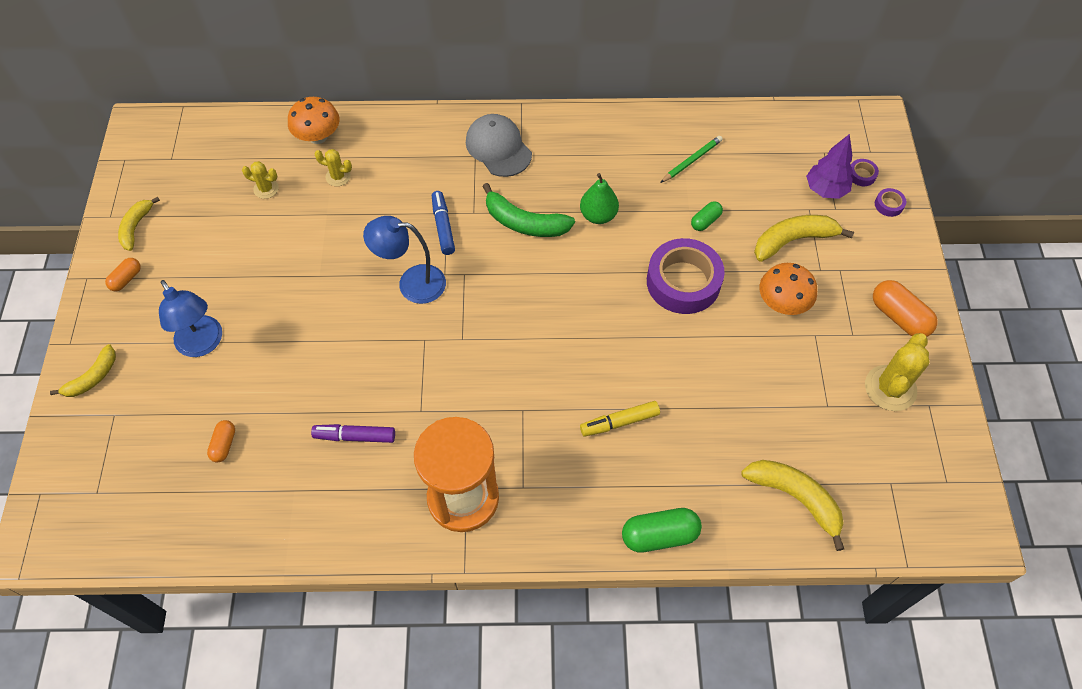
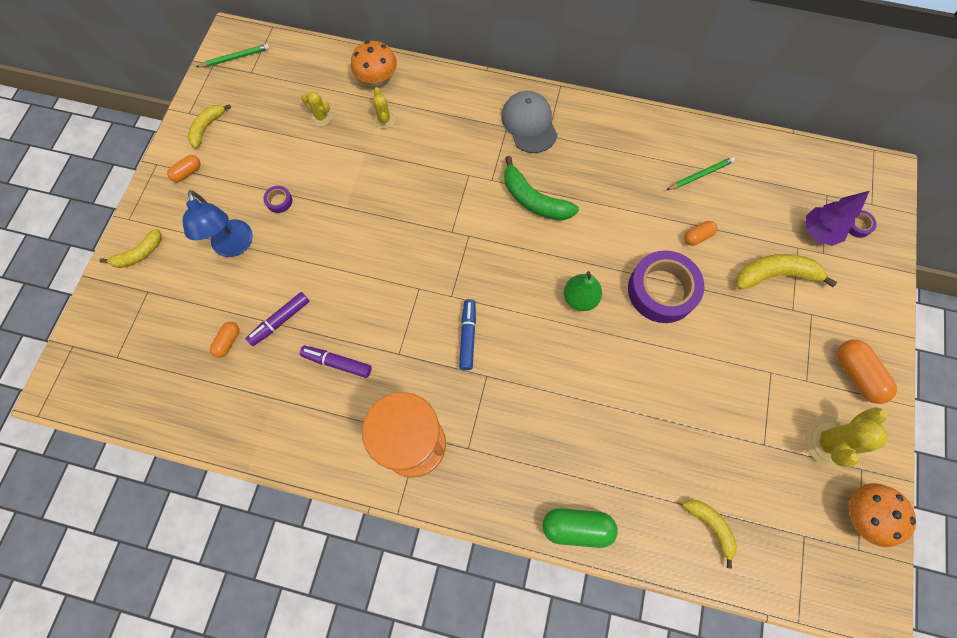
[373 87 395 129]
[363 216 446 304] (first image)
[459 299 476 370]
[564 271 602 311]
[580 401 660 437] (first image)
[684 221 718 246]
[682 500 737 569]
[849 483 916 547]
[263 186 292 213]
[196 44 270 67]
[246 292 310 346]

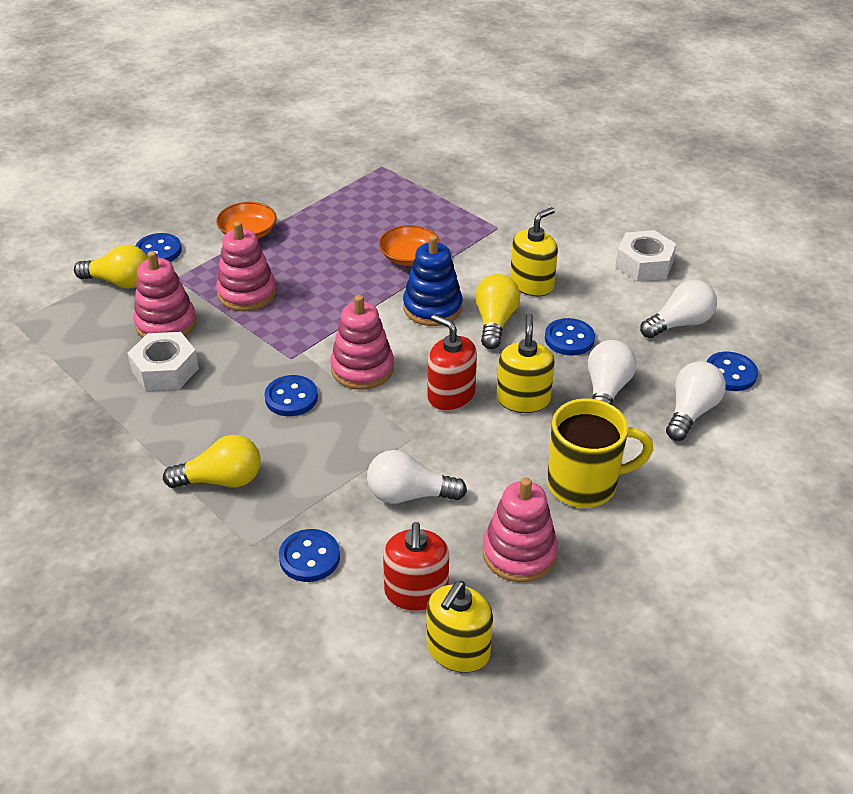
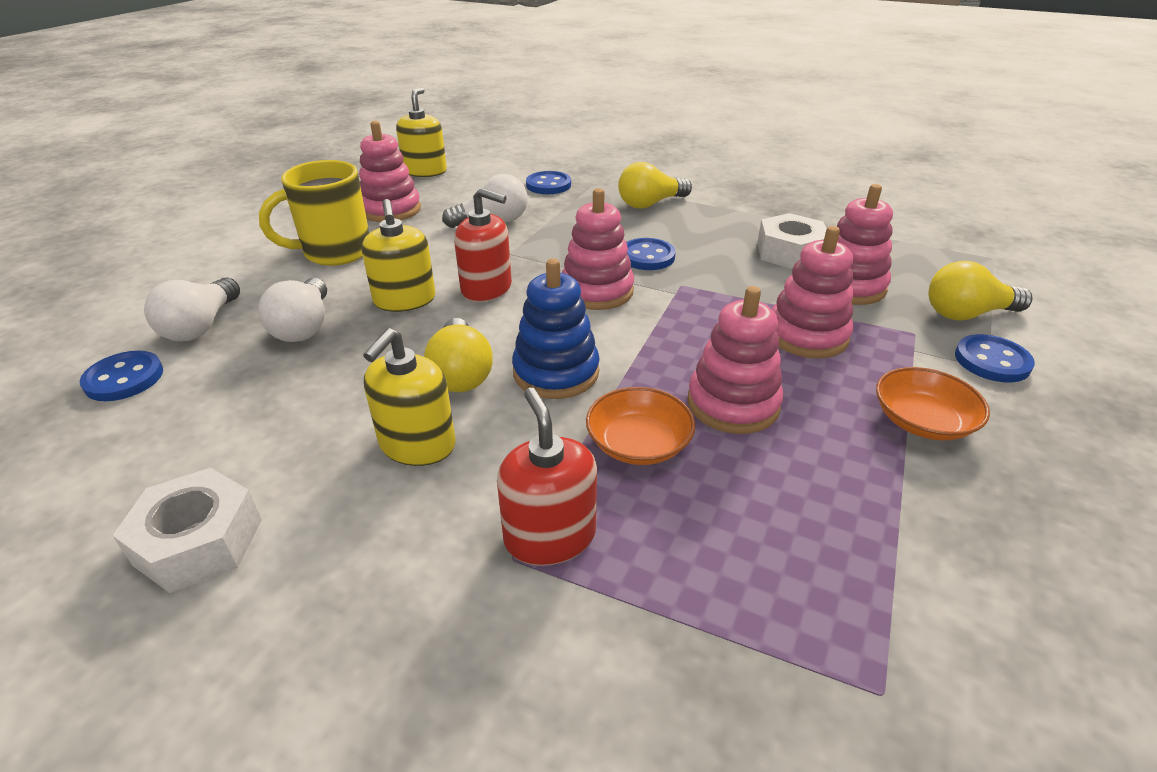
[497 388 597 566]
[545 318 595 356] (first image)
[640 280 717 338] (first image)
[687 286 783 434]

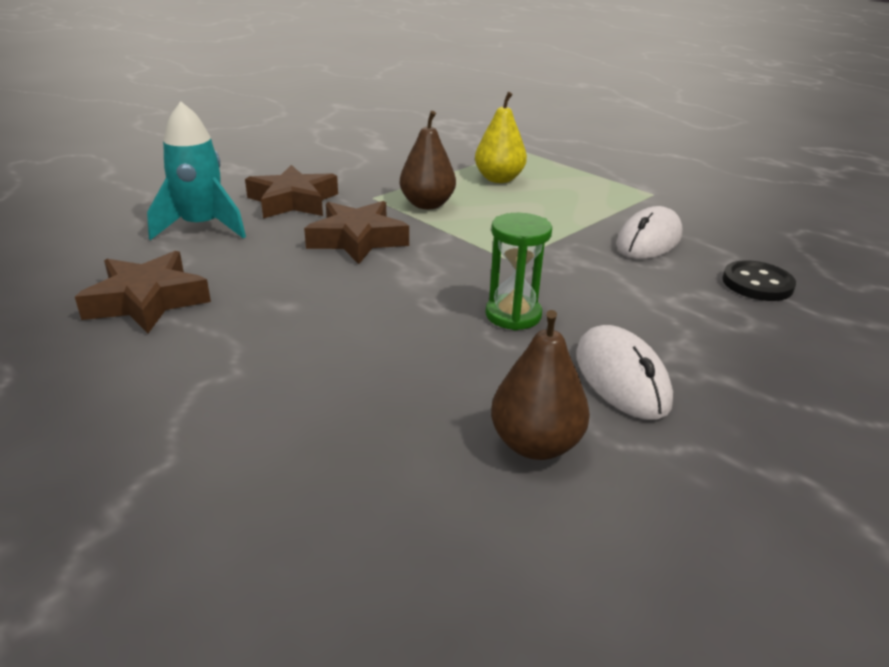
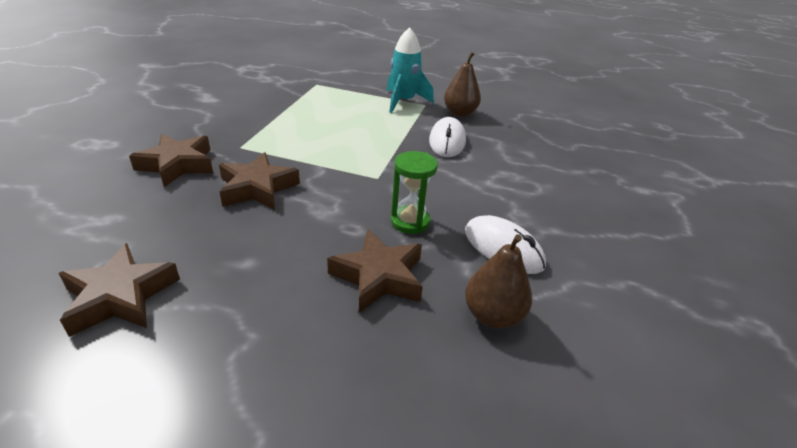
[387 27 434 113]
[444 52 481 117]
[475 92 527 183] (first image)
[722 260 796 301] (first image)
[327 230 423 313]

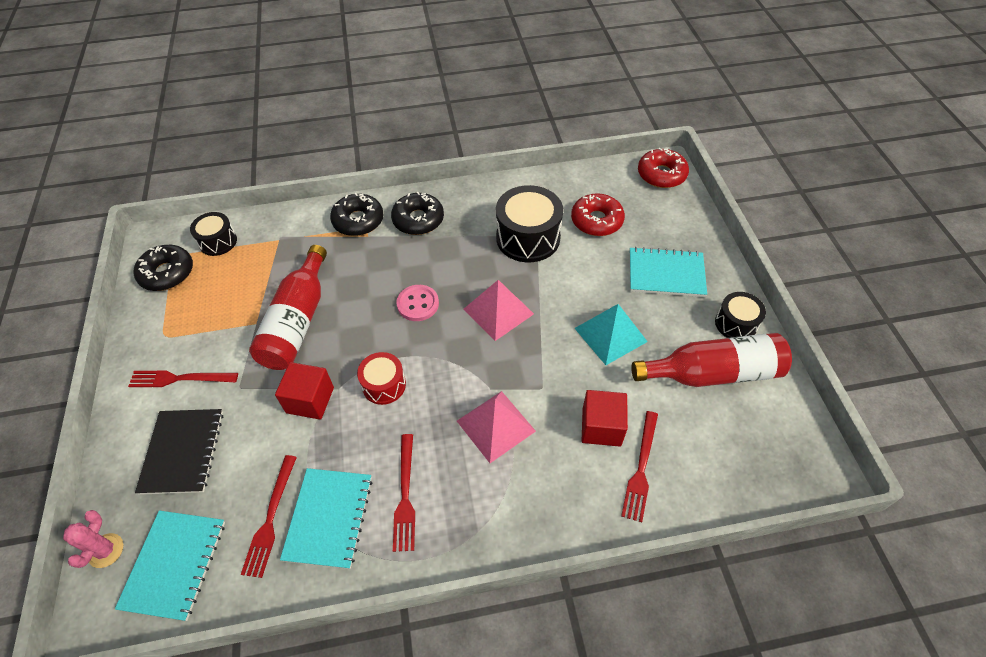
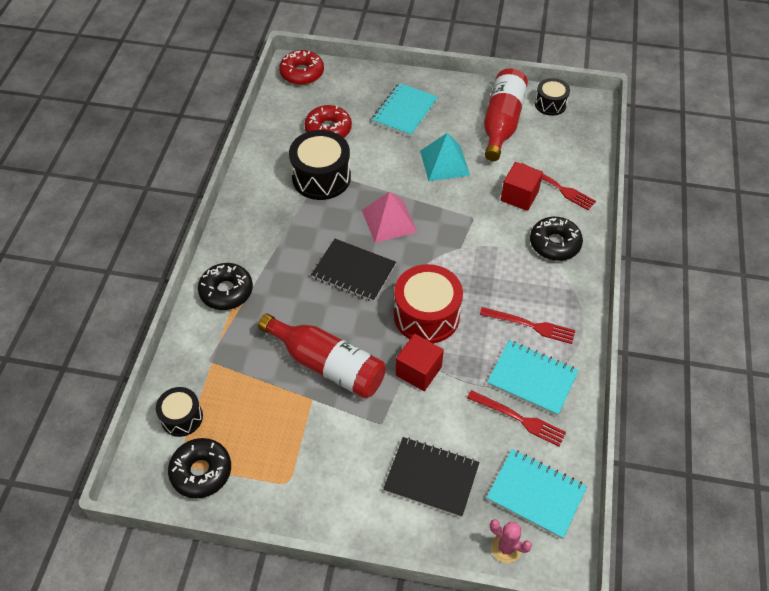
[128 370 238 387] (first image)
[394 264 463 344]
[530 217 583 261]
[311 239 396 302]
[457 391 536 463] (first image)
[535 78 570 116]

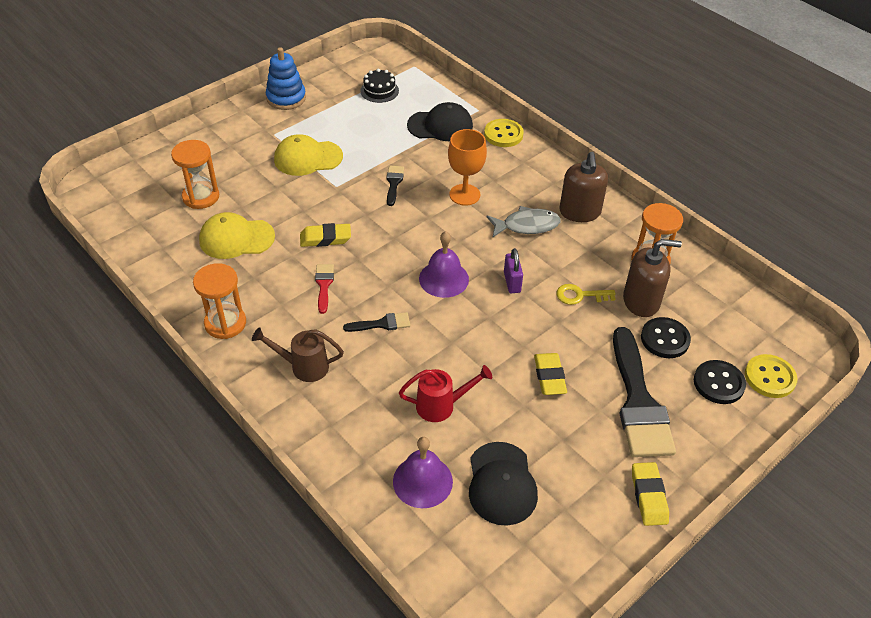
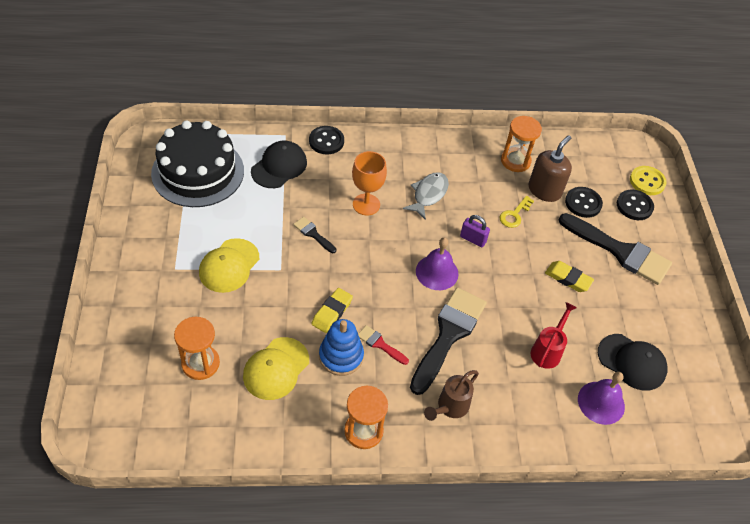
[319 319 364 376]
[410 288 487 395]
[151 120 244 207]
[309 126 344 154]
[559 152 608 222] (first image)
[632 462 669 526] (first image)

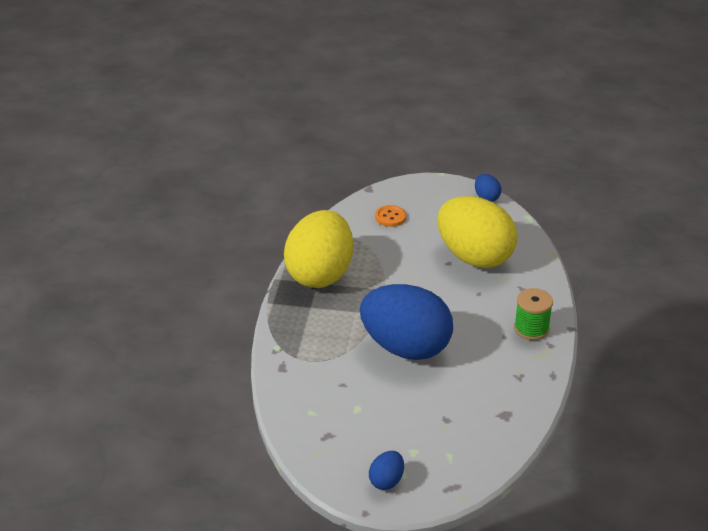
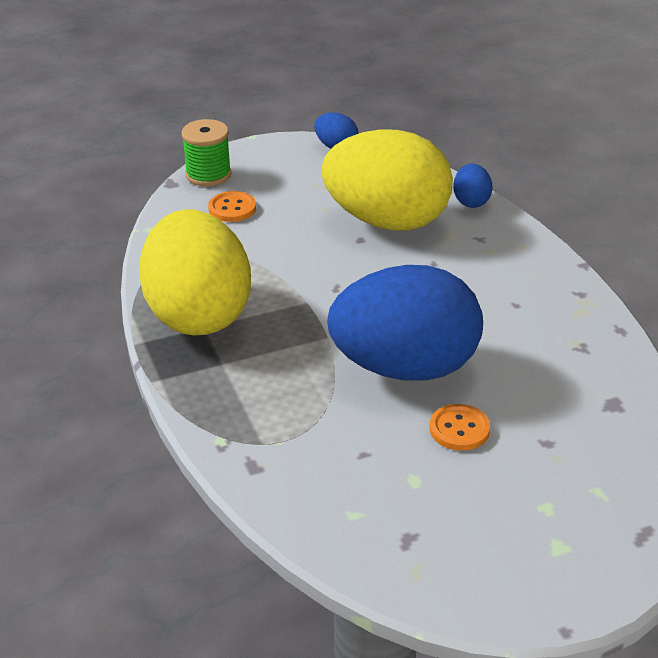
[453 164 493 208]
[182 119 231 186]
[429 404 490 451]

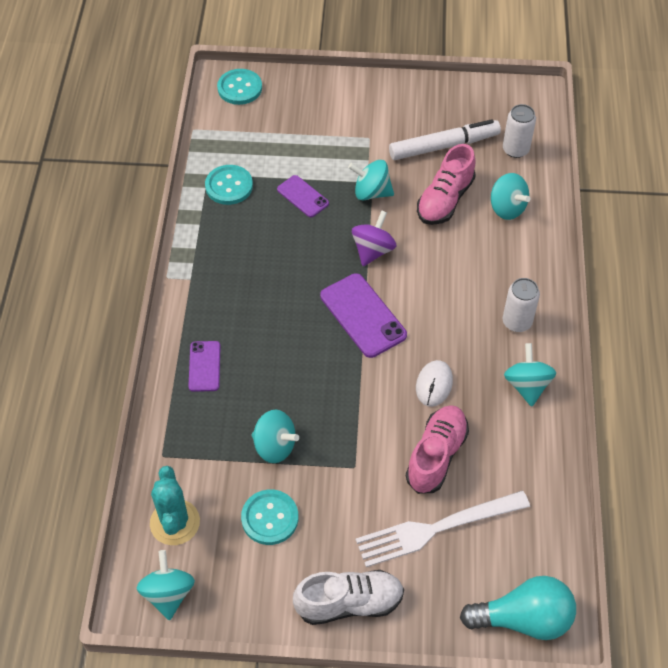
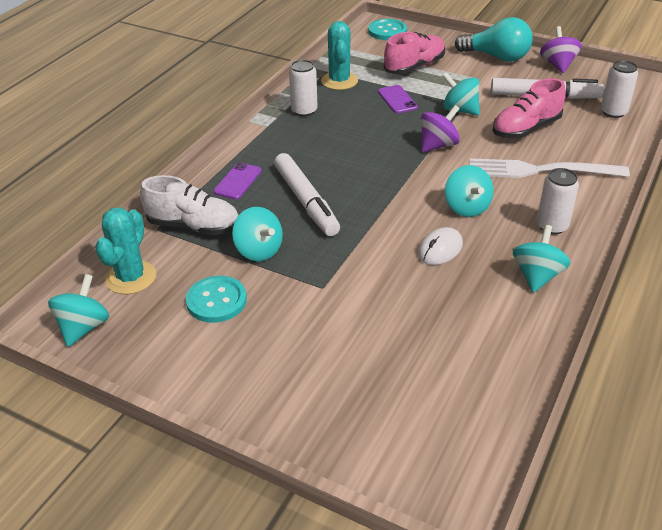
[321 21 358 90]
[140 175 239 235]
[320 273 407 358] (first image)
[469 158 630 178]
[384 32 445 74]
[455 17 533 62]
[445 165 494 217]
[274 153 340 236]
[289 60 318 117]
[540 26 582 73]

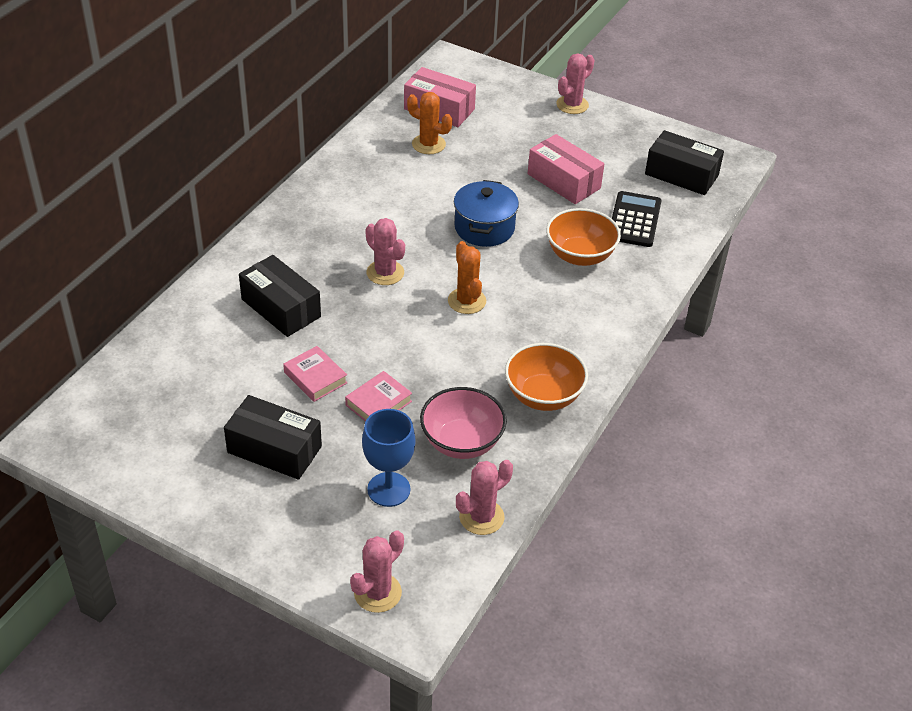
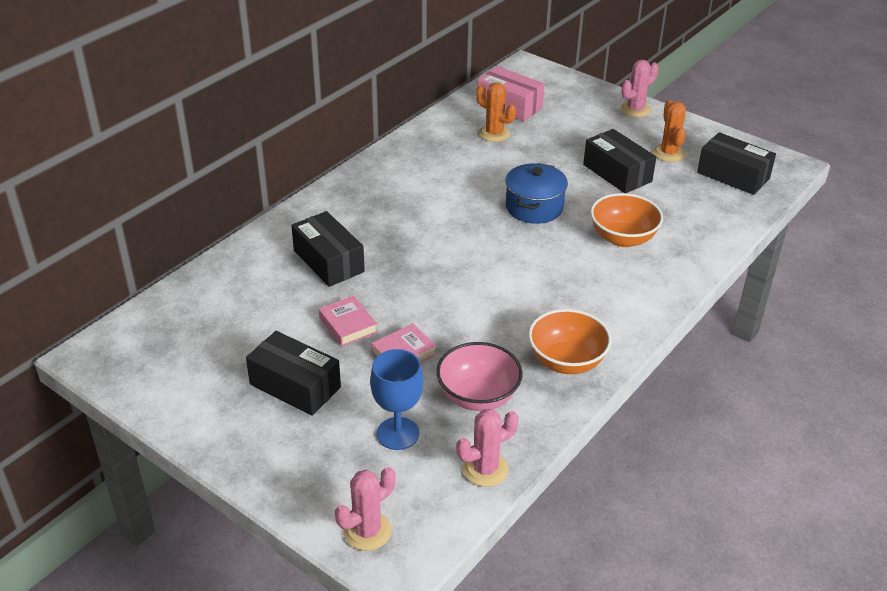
[365 218 405 285] (first image)
[653 100 686 162]
[583 129 656 193]
[612 191 662 247] (first image)

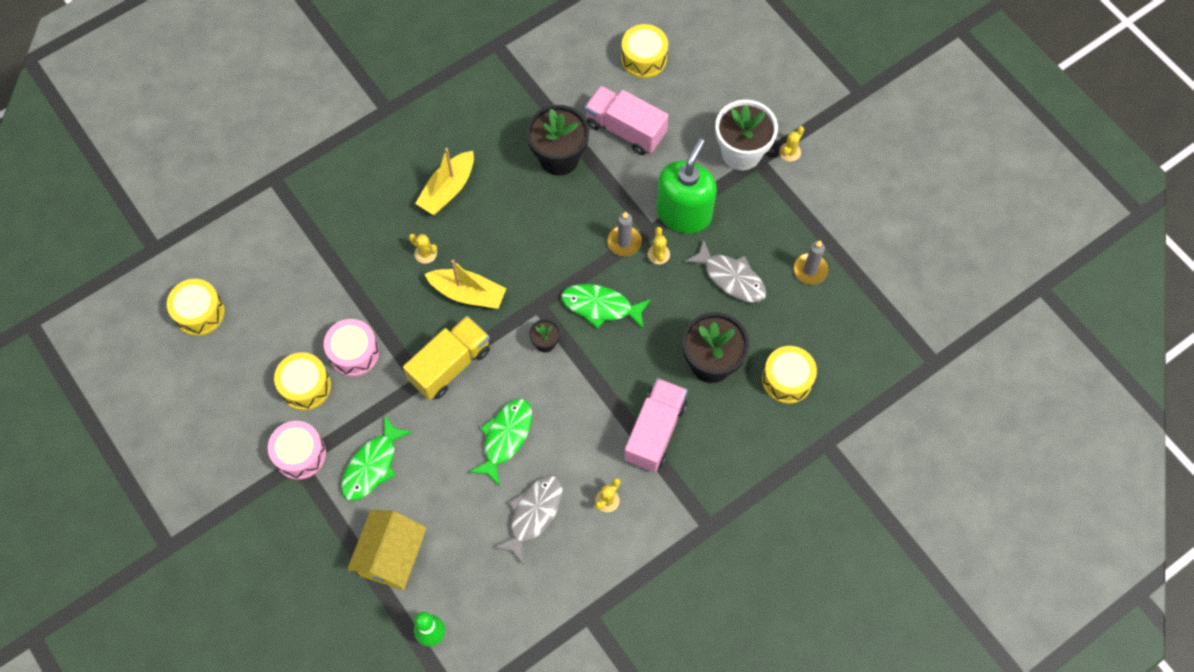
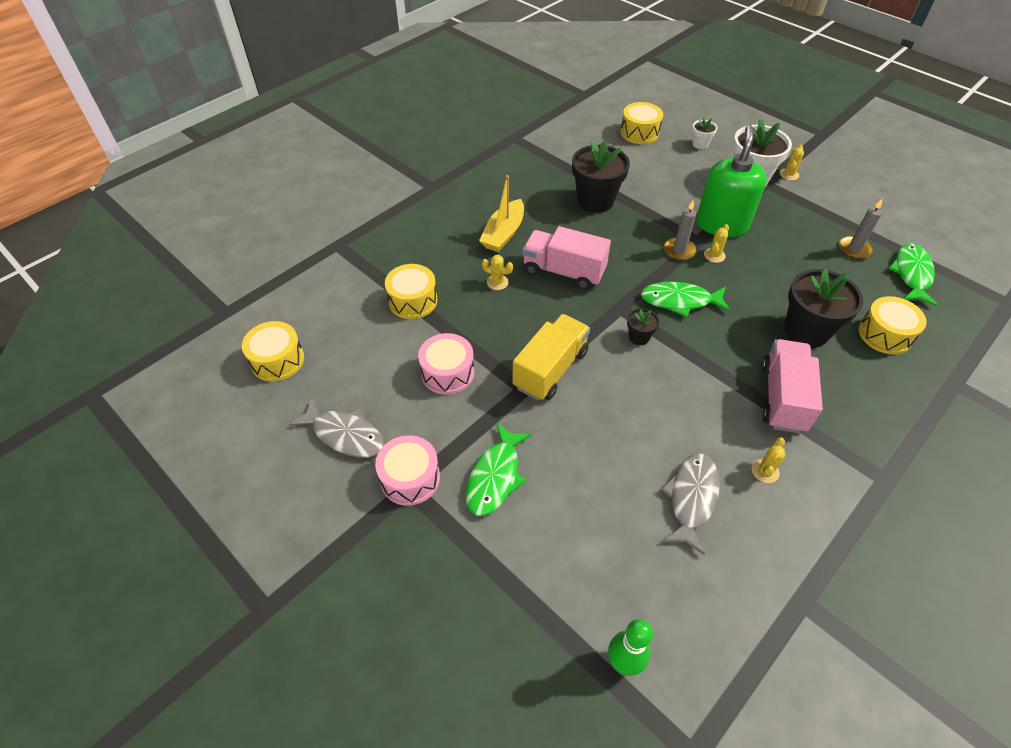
[385 264 437 319]
[347 510 427 590] (first image)
[424 260 507 309] (first image)
[888 243 938 306]
[522 226 611 290]
[704 224 729 263]
[289 398 385 458]
[692 117 718 149]

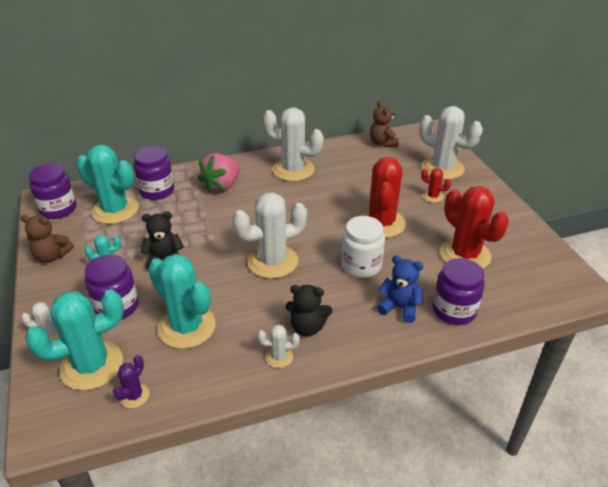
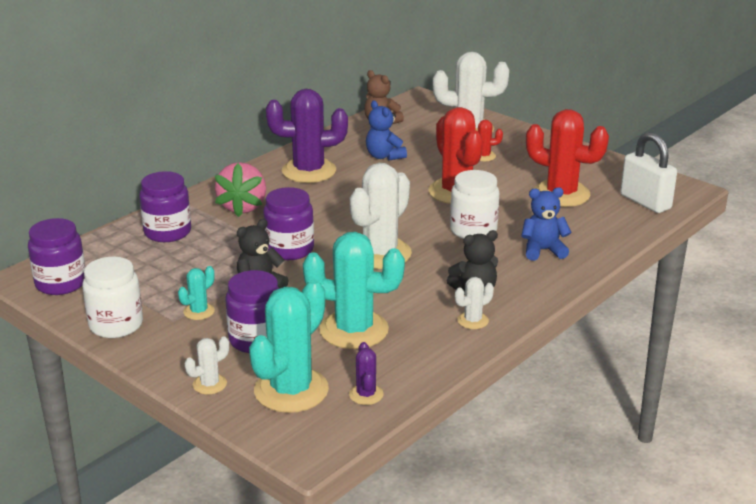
[82 257 143 338]
[76 145 138 224] (first image)
[266 89 348 183]
[263 187 314 260]
[366 100 407 161]
[620 132 677 213]

